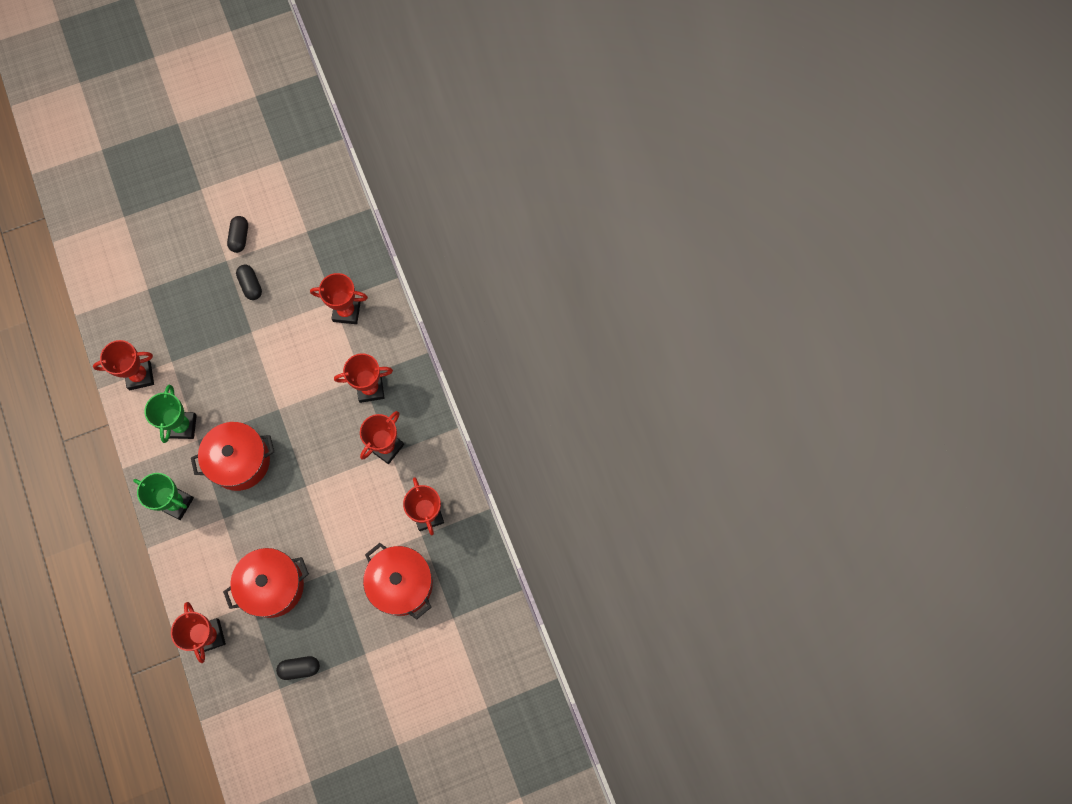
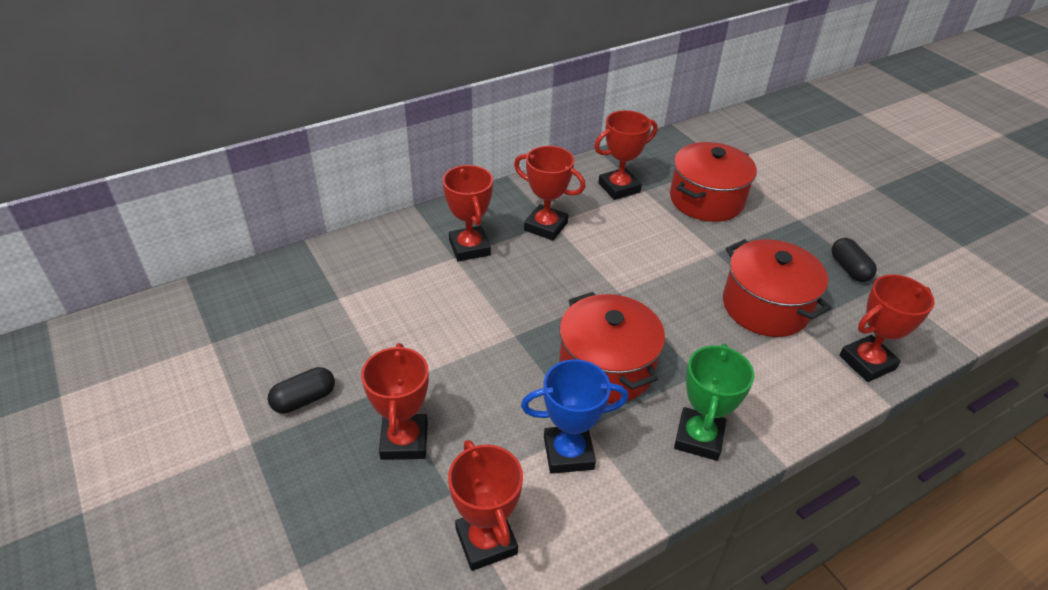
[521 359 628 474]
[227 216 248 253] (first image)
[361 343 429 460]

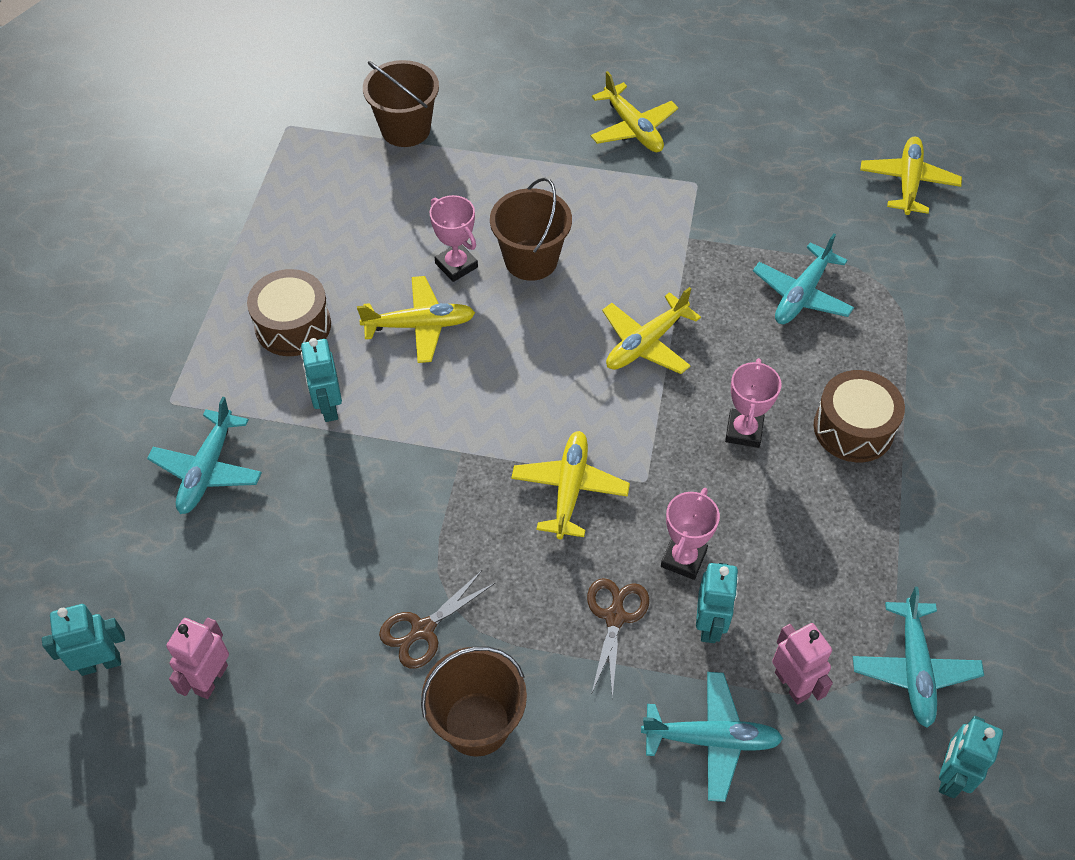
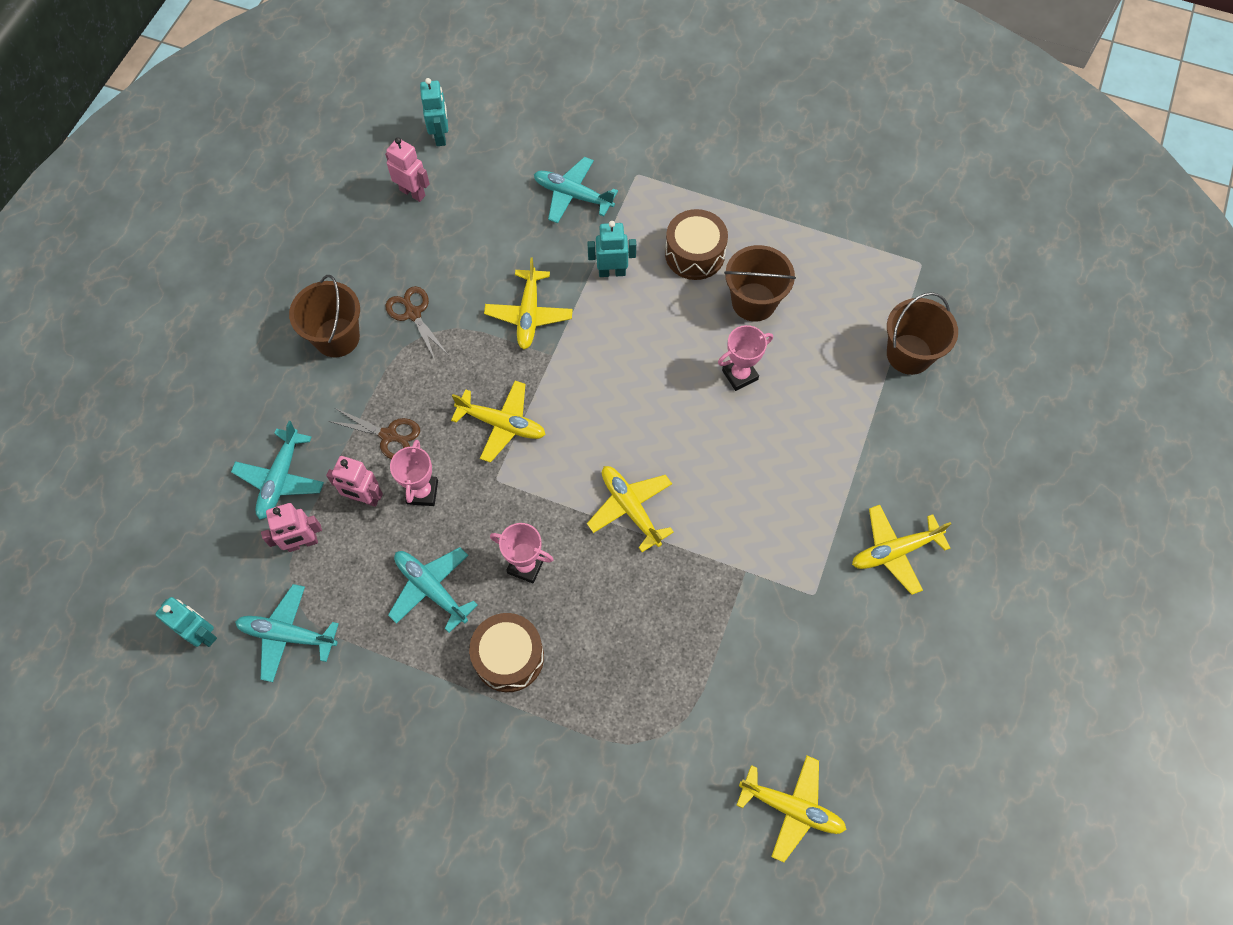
[484 257 573 349]
[724 245 796 321]
[390 440 438 506]
[326 456 383 507]
[388 547 478 633]

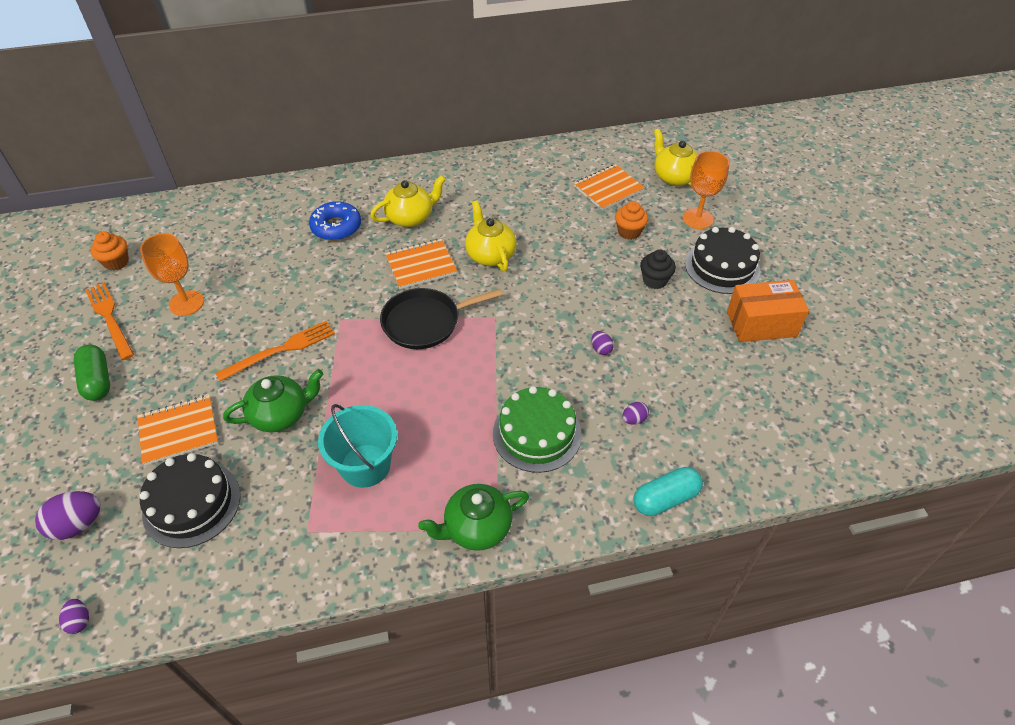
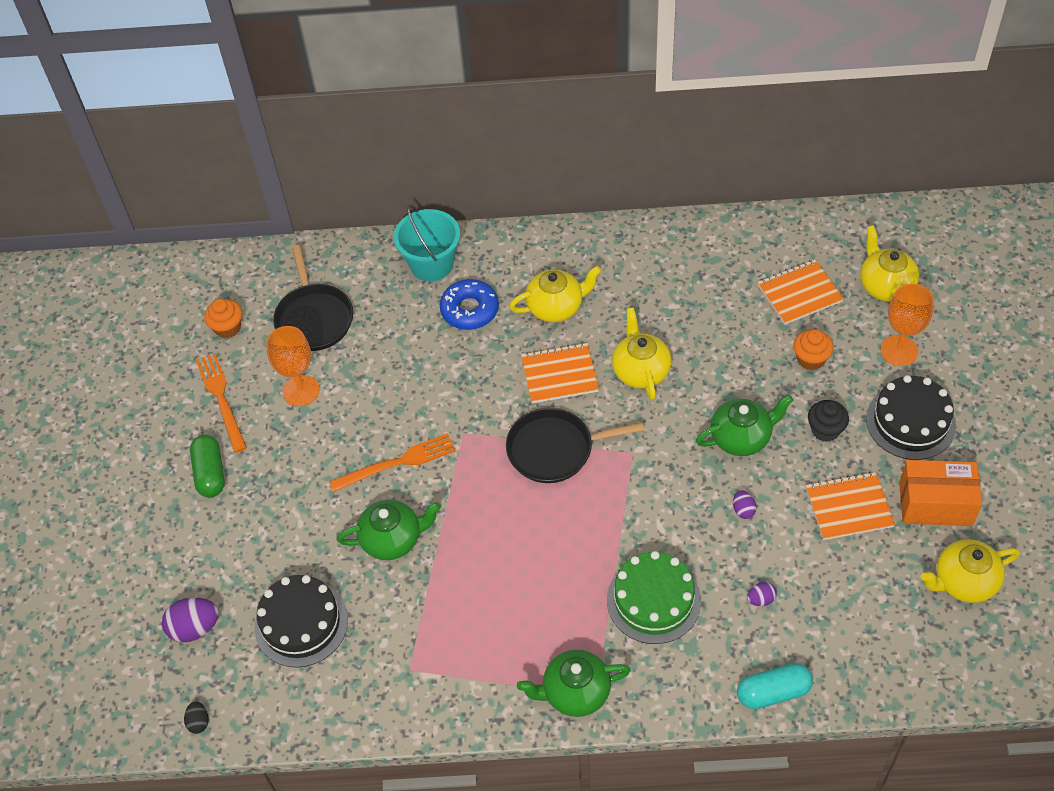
[184 701 209 734]
[806 472 895 540]
[394 204 460 281]
[273 245 353 351]
[696 395 793 456]
[921 539 1020 603]

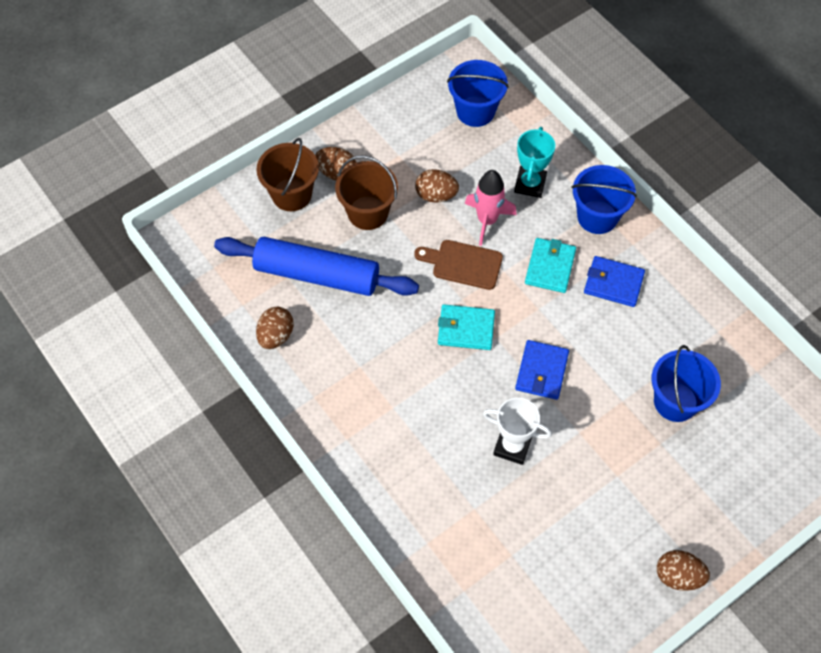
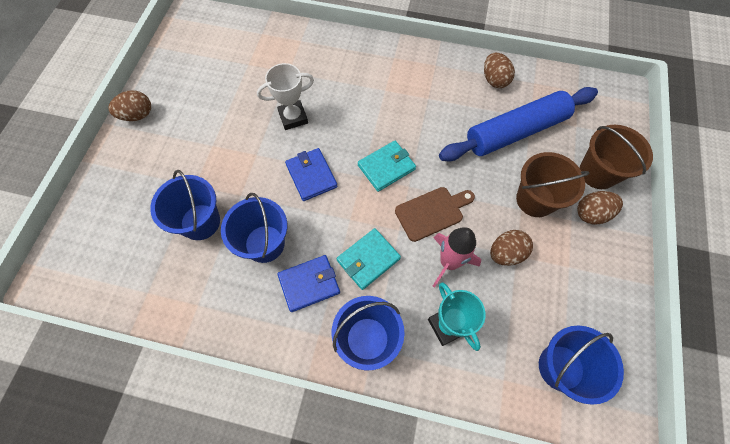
[337 228 401 290]
[221 193 287 263]

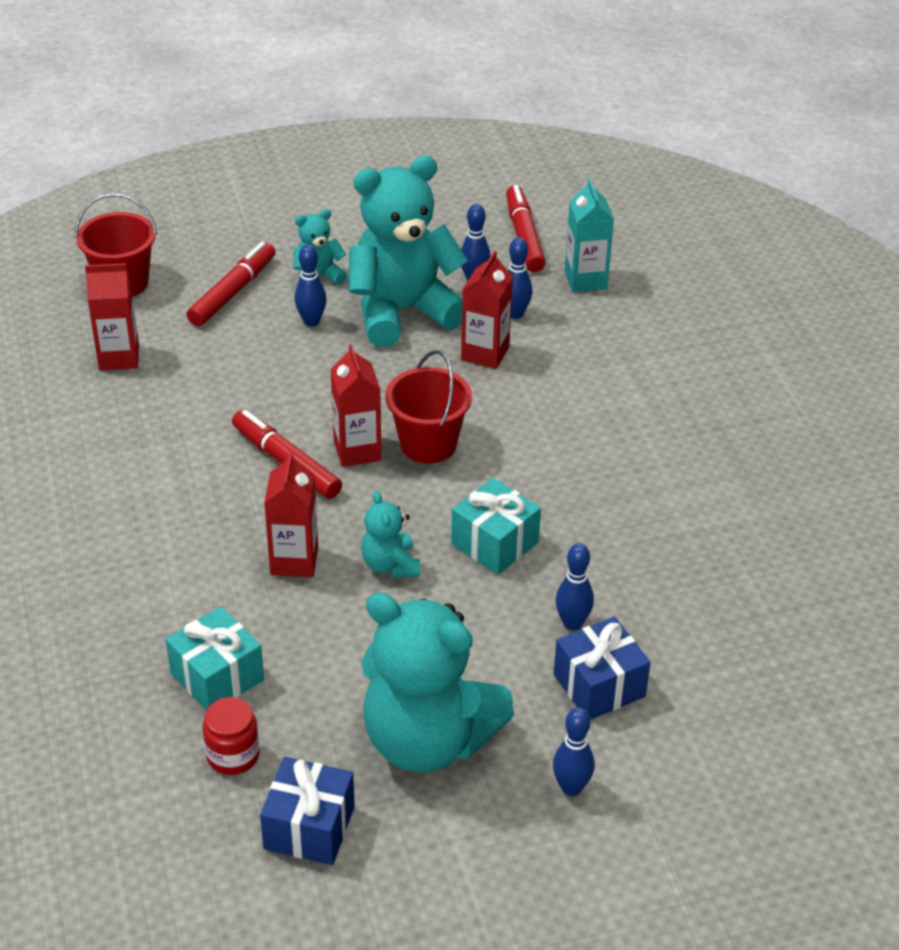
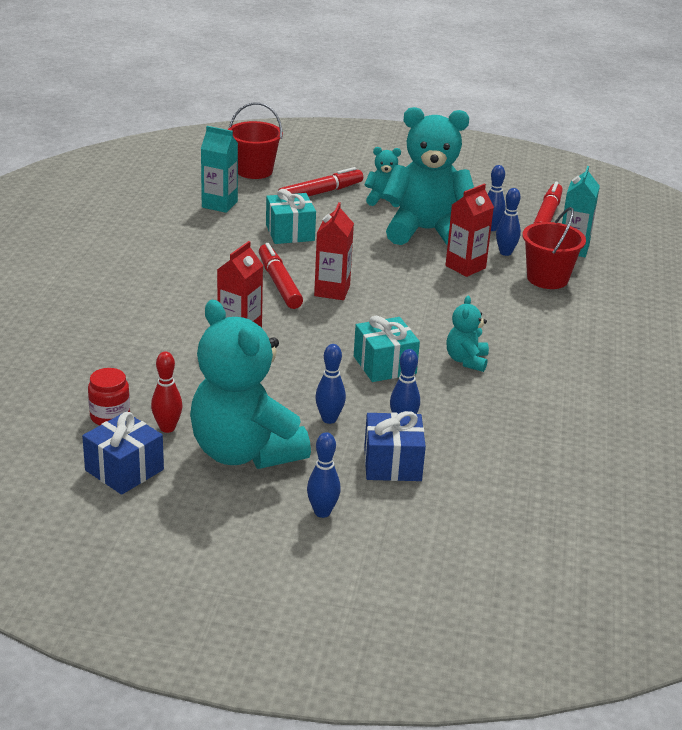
[201 126 238 213]
[266 189 316 244]
[315 344 346 424]
[446 296 489 372]
[522 207 586 289]
[151 351 183 433]

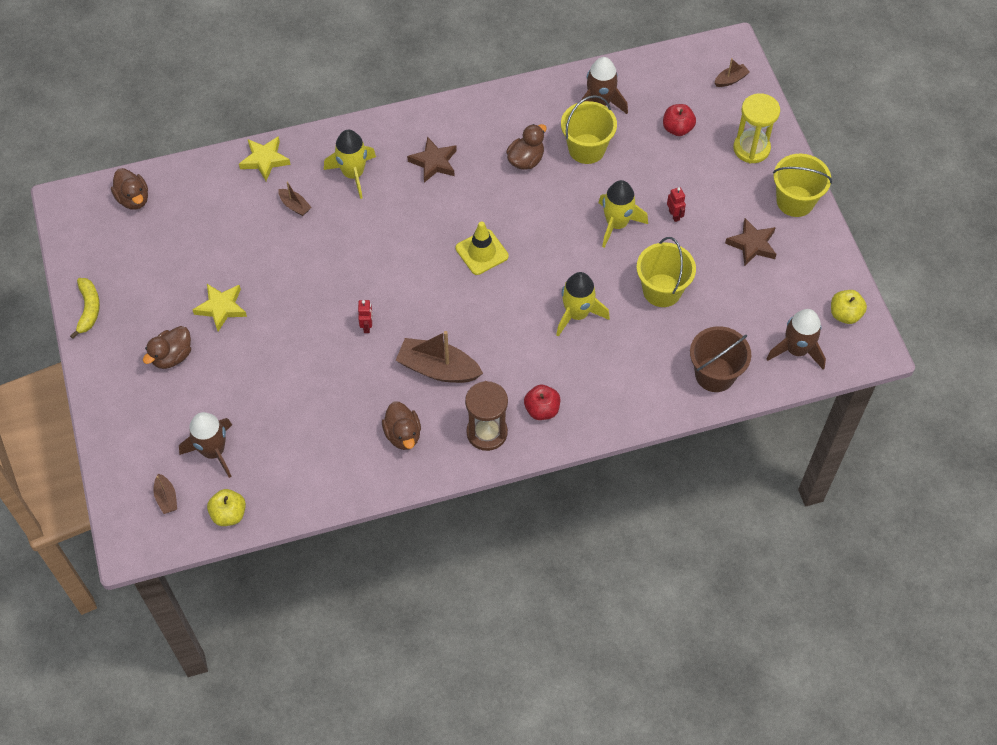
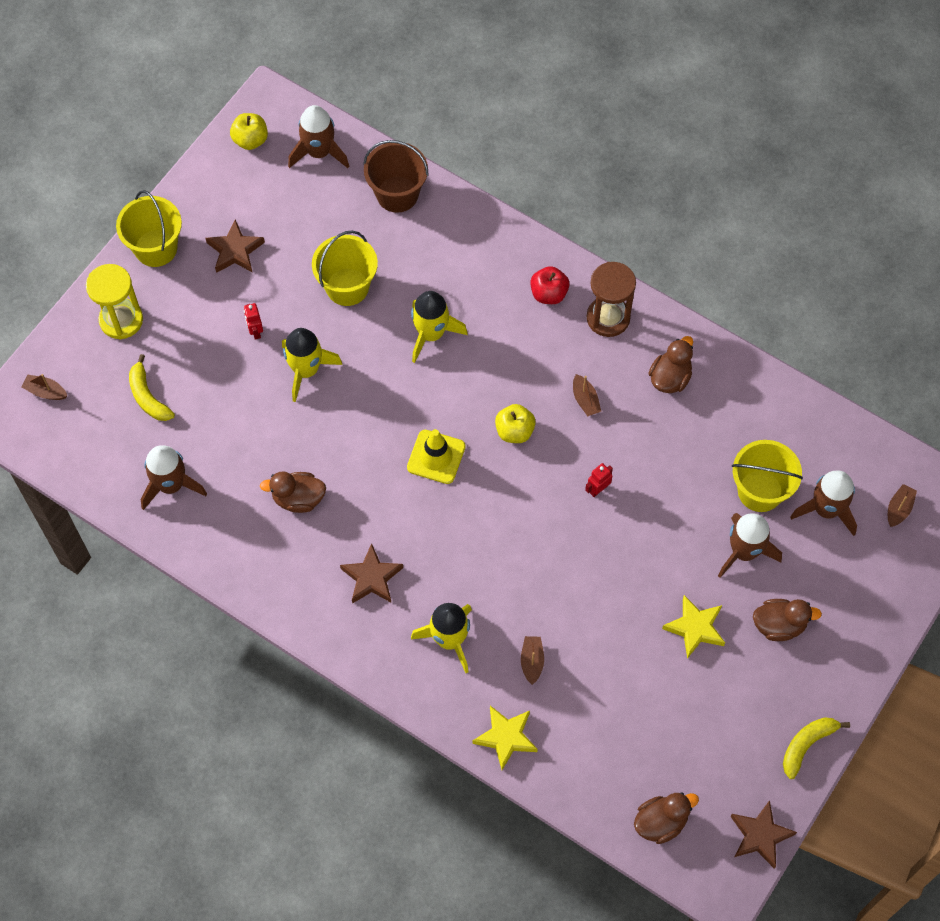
[634 792 699 844]
[495 404 536 443]
[573 374 601 416]
[732 440 803 512]
[129 354 175 421]
[244 303 263 340]
[718 513 782 578]
[730 800 797 869]

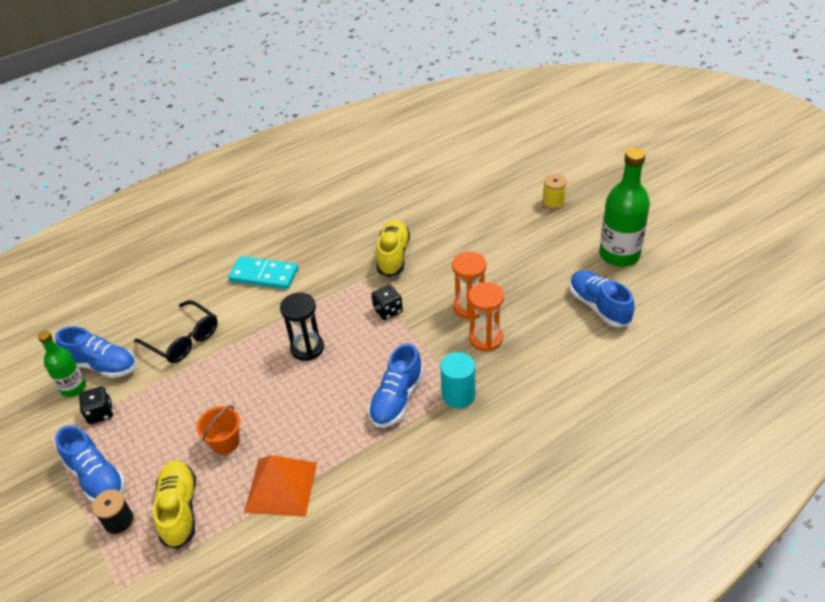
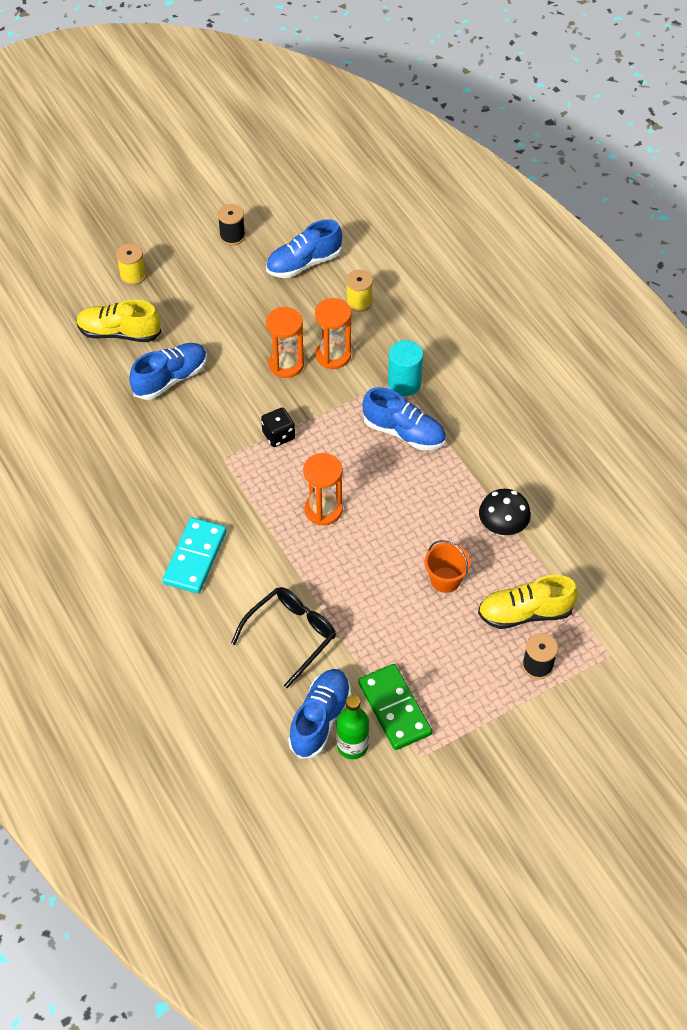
[130 343 207 400]
[358 664 432 750]
[479 489 531 536]
[303 453 343 526]
[76 300 161 342]
[218 204 245 245]
[346 270 373 312]

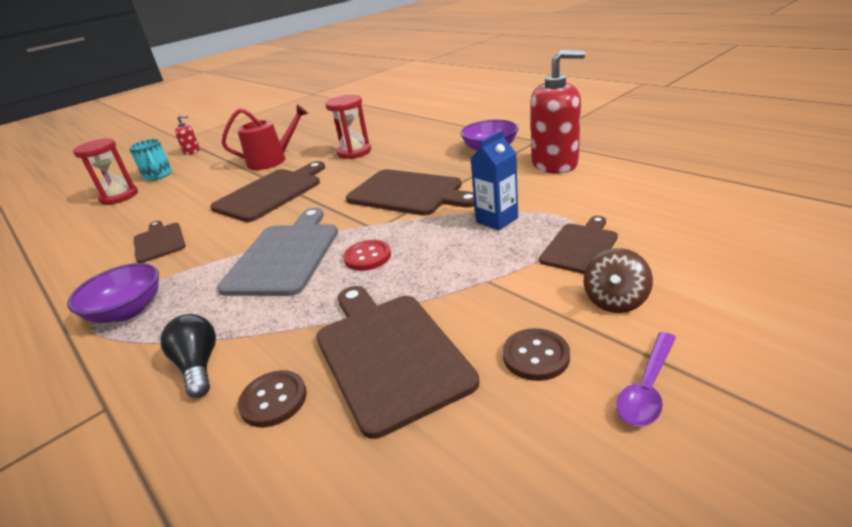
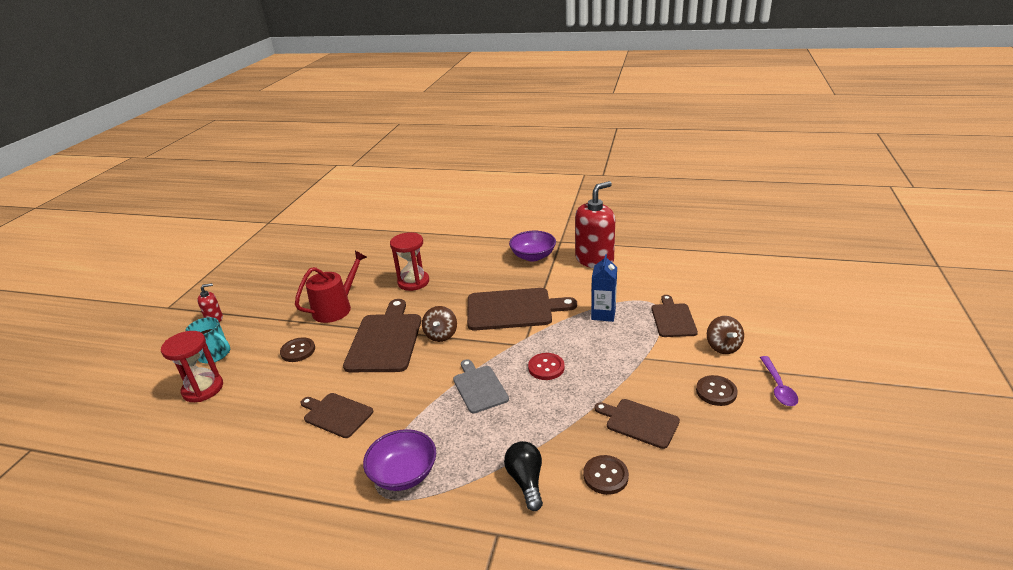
[504 441 543 511]
[453 359 509 413]
[594 399 680 449]
[280 337 315 362]
[422 306 457 342]

